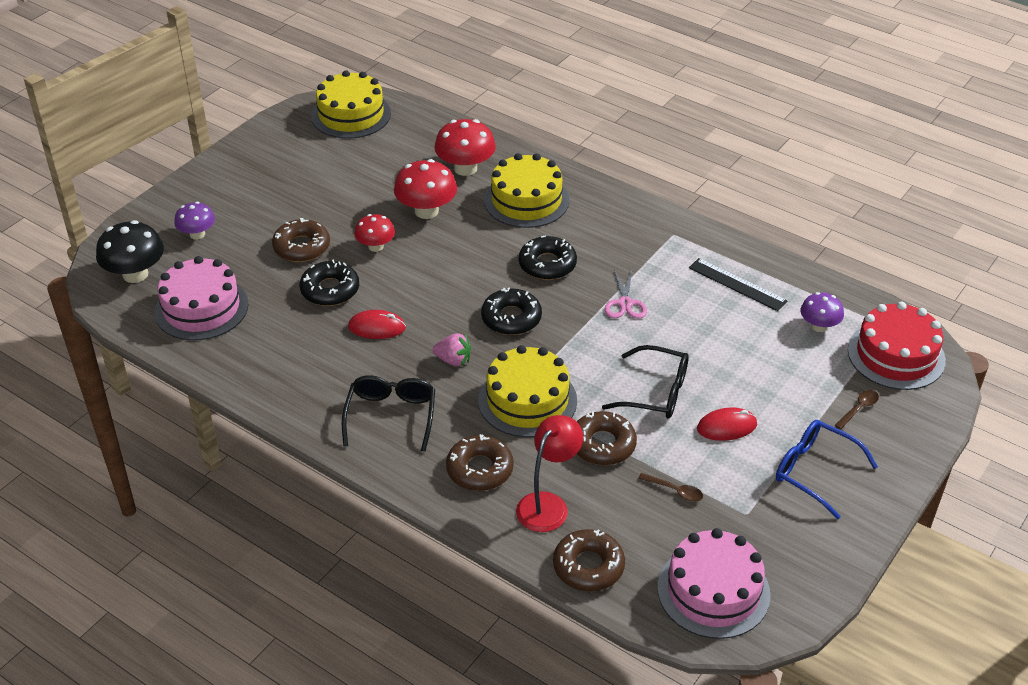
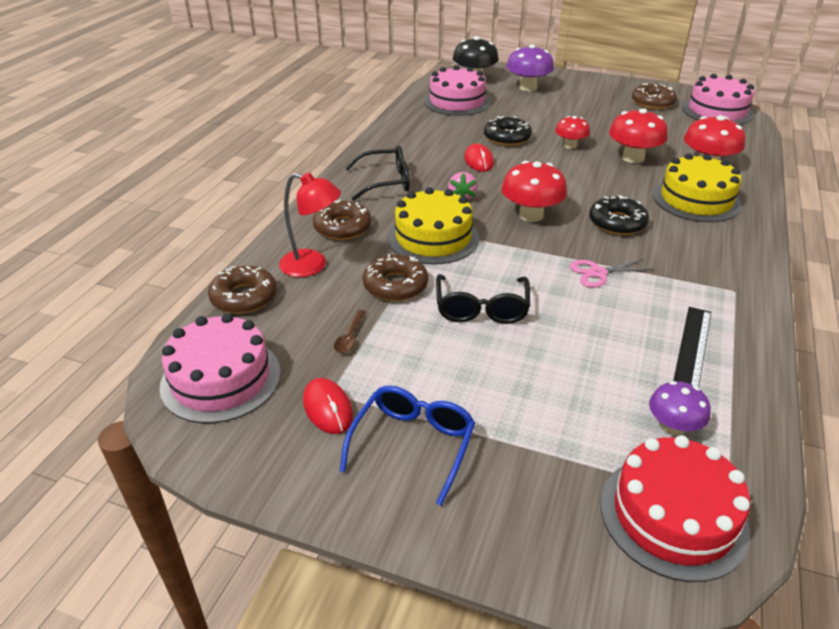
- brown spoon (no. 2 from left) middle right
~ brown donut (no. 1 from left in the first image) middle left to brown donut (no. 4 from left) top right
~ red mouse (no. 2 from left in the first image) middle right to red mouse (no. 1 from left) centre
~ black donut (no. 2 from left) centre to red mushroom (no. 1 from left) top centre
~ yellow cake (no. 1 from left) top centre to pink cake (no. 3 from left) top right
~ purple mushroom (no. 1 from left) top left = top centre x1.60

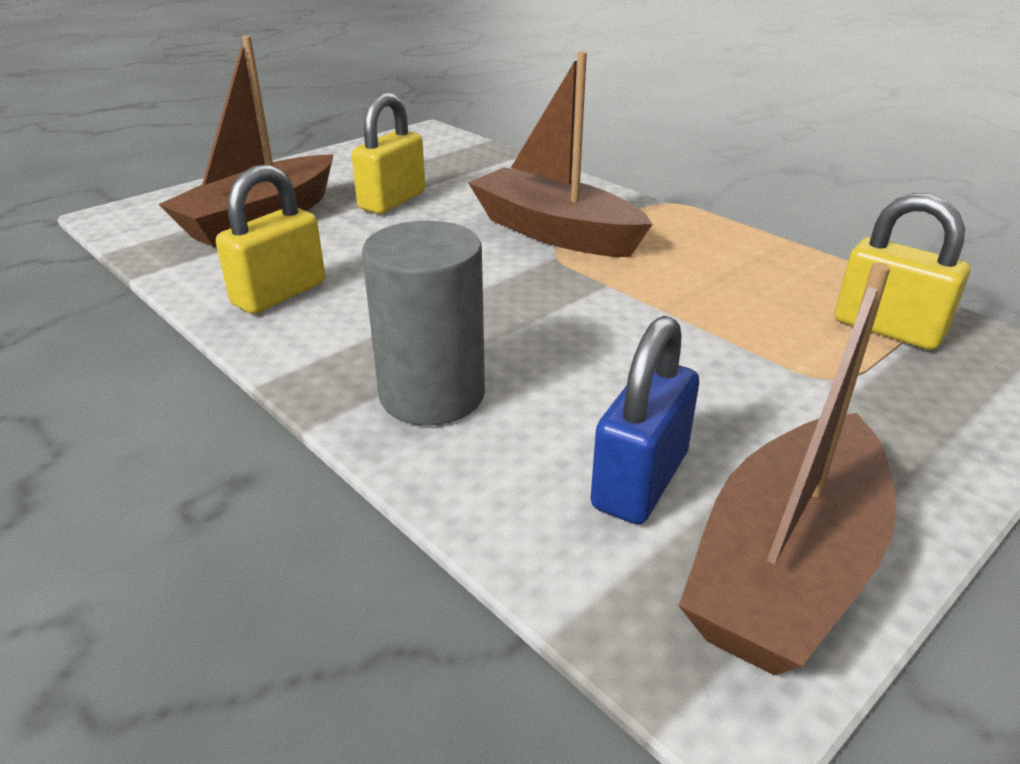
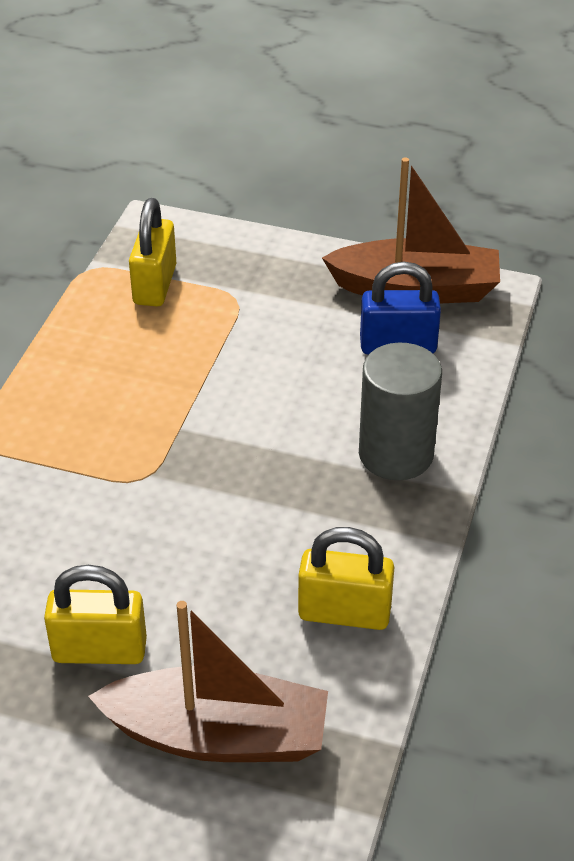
- brown boat (no. 2 from left) top centre

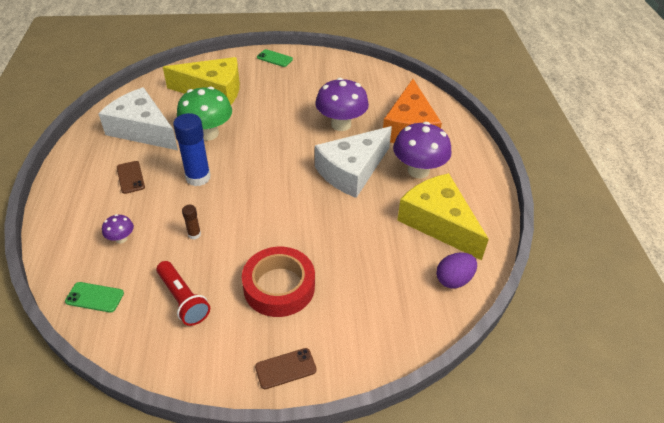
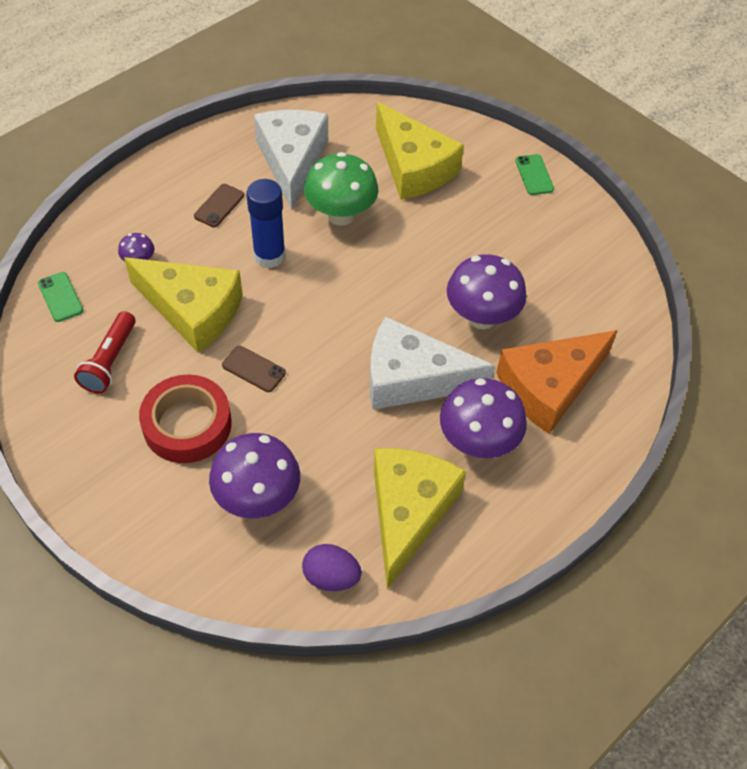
+ purple mushroom (no. 2 from left) centre
~ brown phone (no. 2 from left) bottom centre to centre
~ brown glue stick middle left to yellow cheese (no. 1 from left) middle left

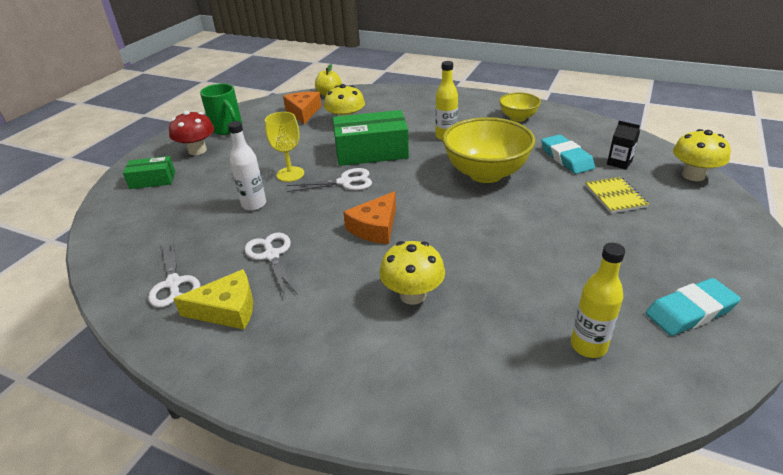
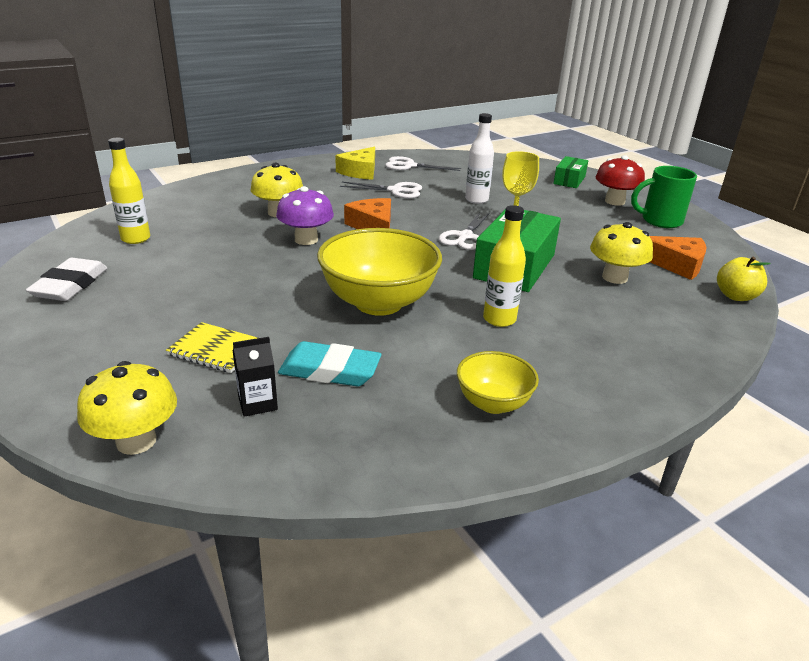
+ purple mushroom top centre
~ turquoise eraser (no. 2 from left) middle right to white eraser middle left

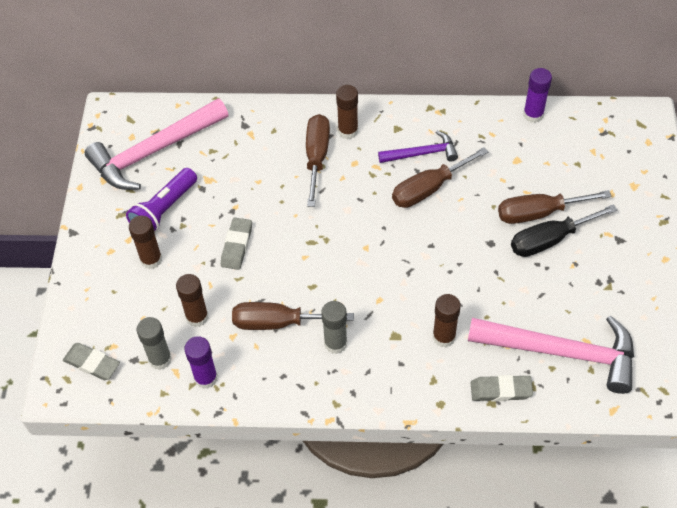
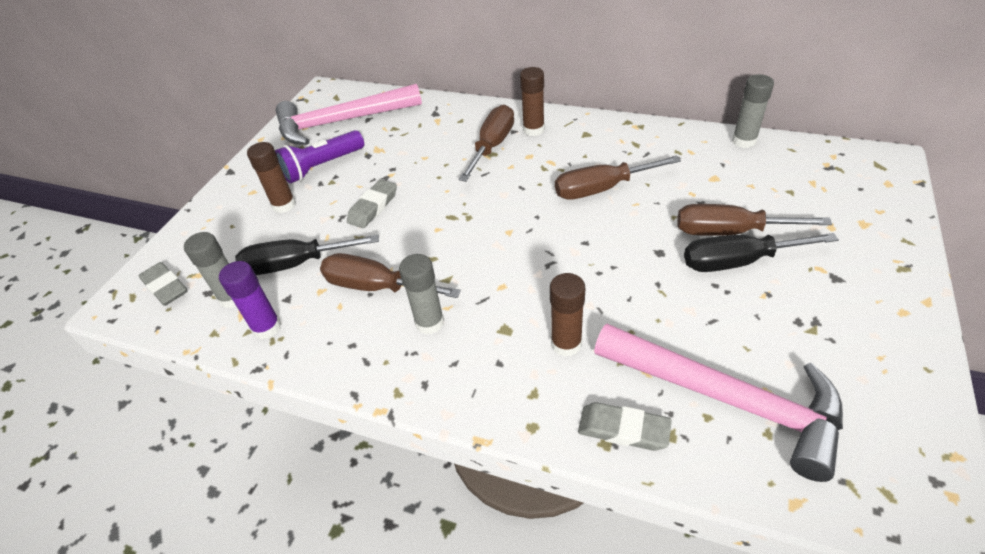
- purple hammer top centre
~ brown glue stick (no. 2 from left) middle left to black screwdriver (no. 1 from left) middle left
~ purple glue stick (no. 2 from left) top right to grey glue stick (no. 3 from left) top right

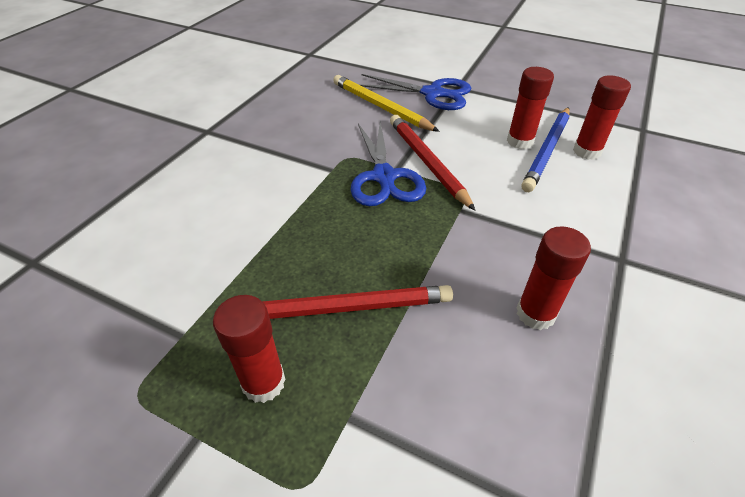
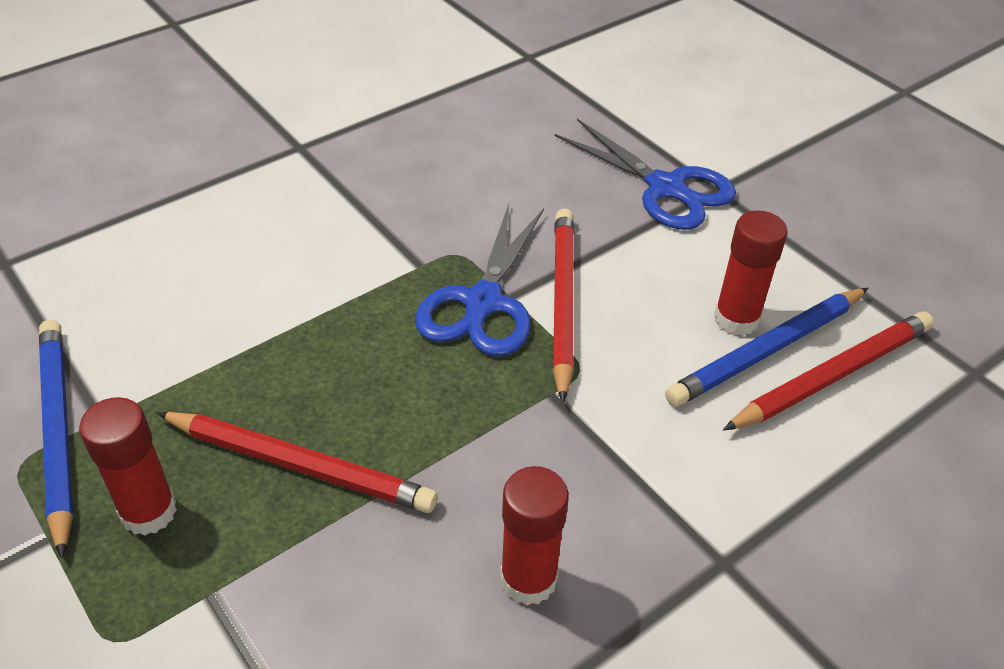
- yellow pencil top centre
+ blue pencil (no. 1 from left) middle left
~ red glue stick (no. 4 from left) top right to red pencil (no. 3 from left) middle right

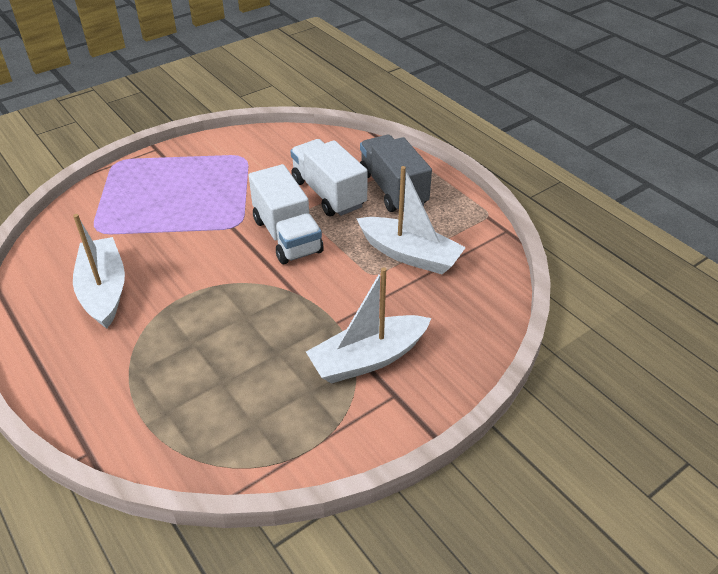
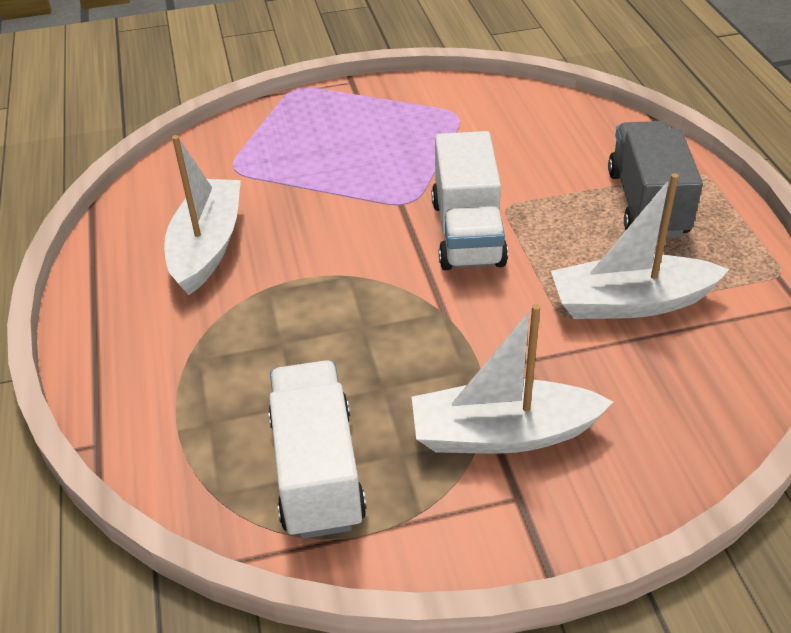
~ white truck (no. 2 from left in the first image) top centre to white truck (no. 1 from left) bottom centre
~ white boat (no. 3 from left) centre = middle right 120 degrees clockwise

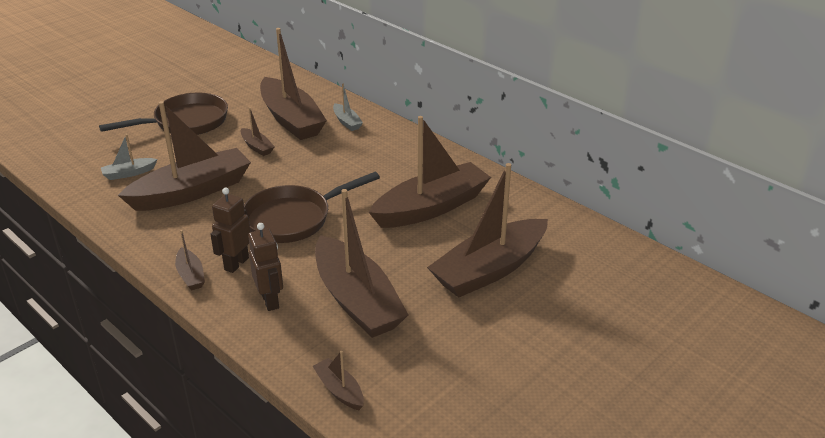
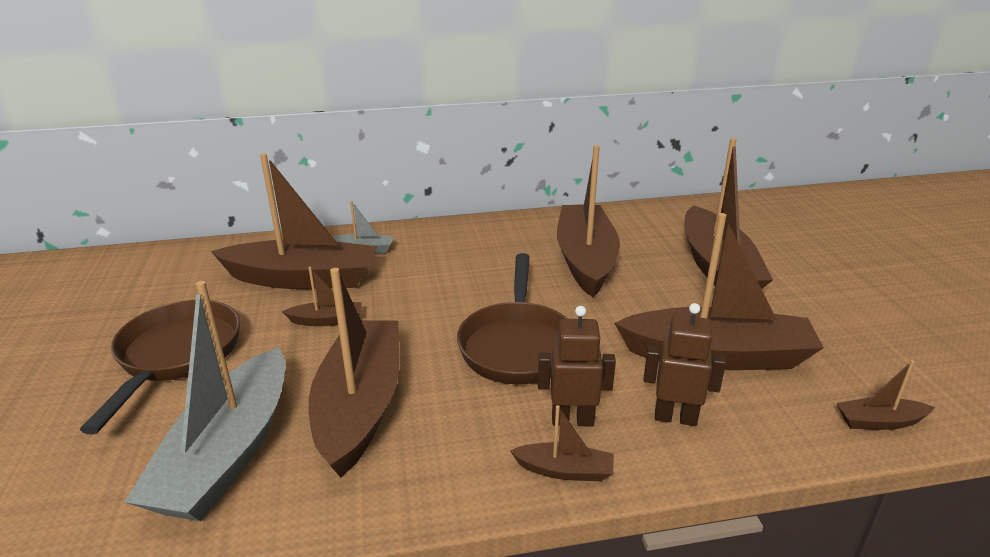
~ brown robot (no. 1 from left) middle left = centre 120 degrees clockwise
~ grey boat (no. 1 from left) middle left = bottom left x2.31

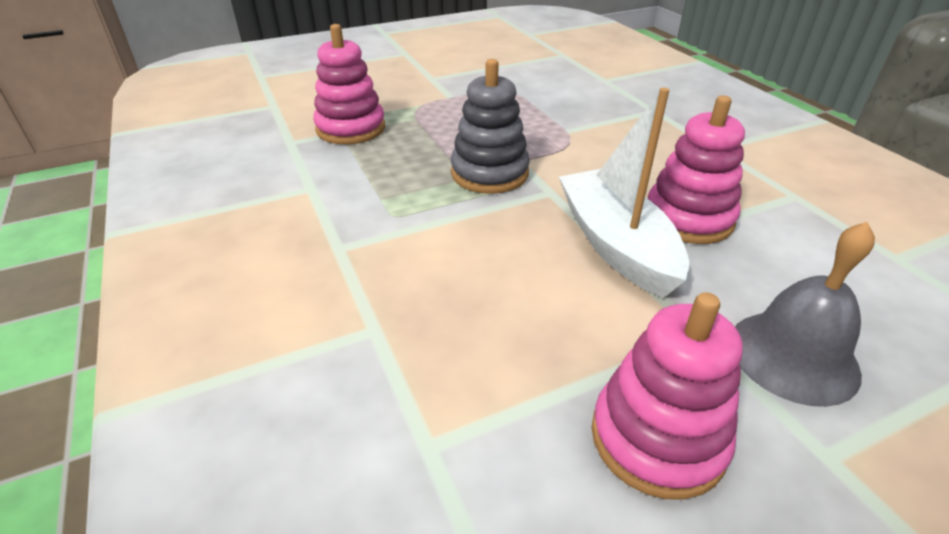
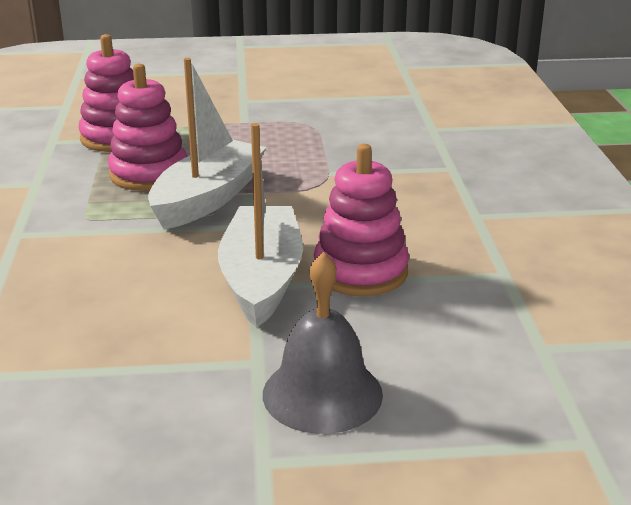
~ pink stacking toy (no. 2 from left) bottom right to top left
~ grey stacking toy top centre to white boat (no. 1 from left) top left

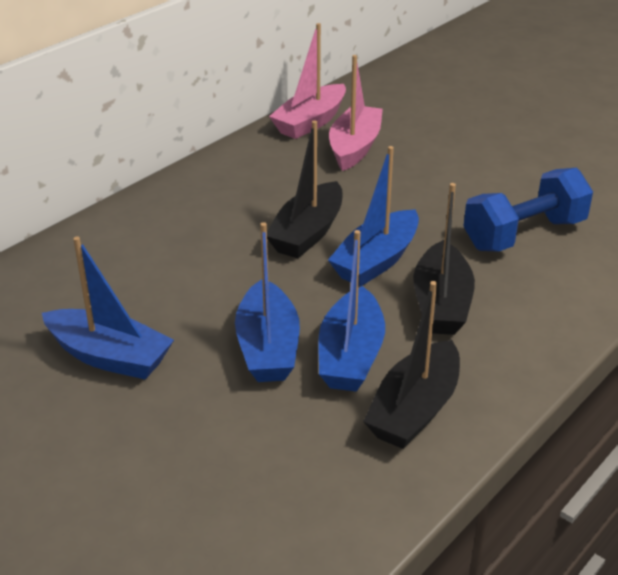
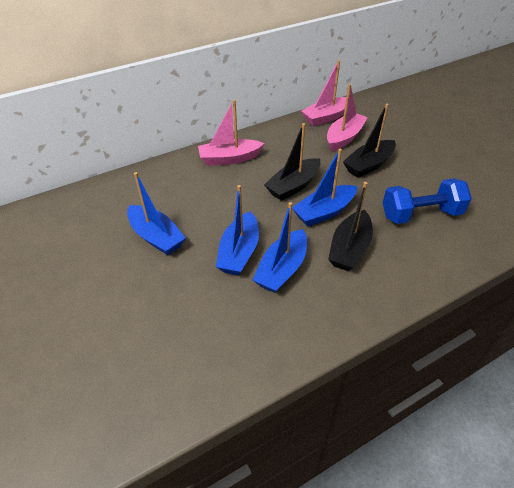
+ pink boat (no. 1 from left) top centre
~ black boat (no. 2 from left in the first image) centre to black boat (no. 3 from left) top right

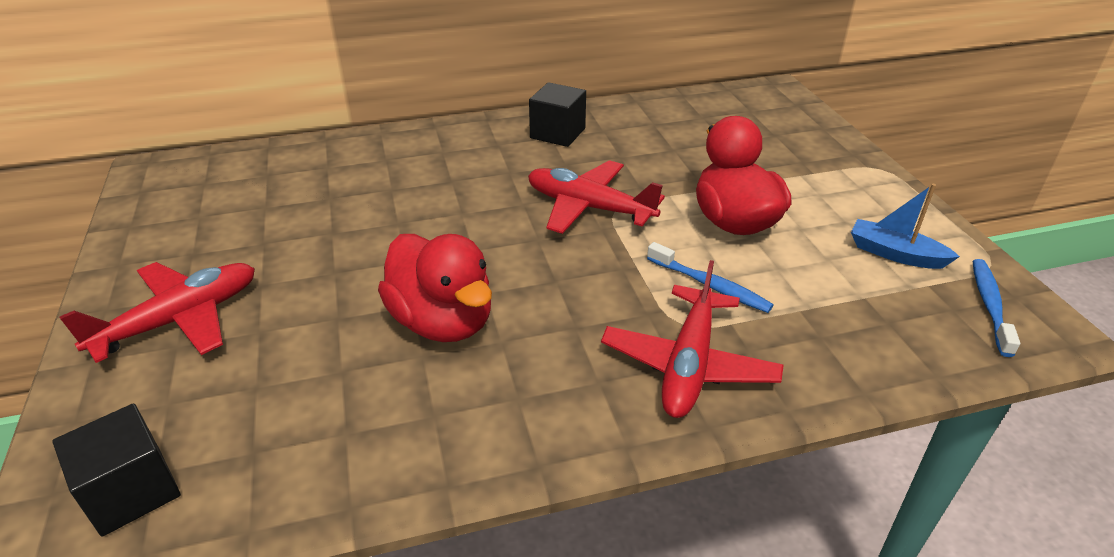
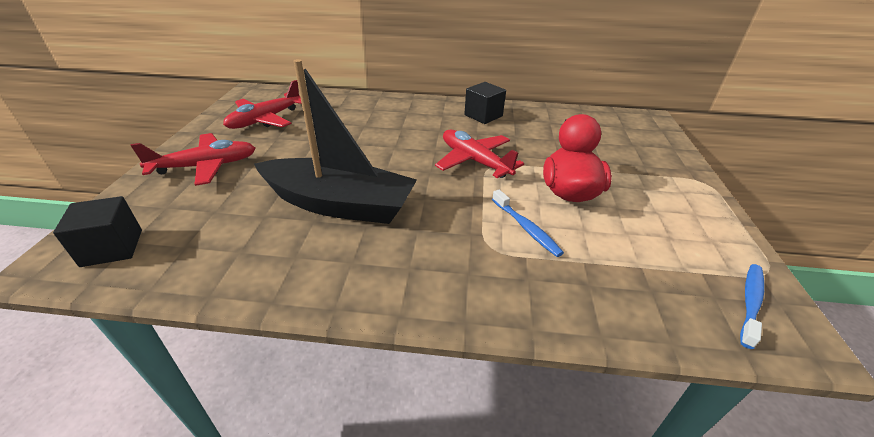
- blue boat middle right
~ red plane (no. 3 from left in the first image) centre to red plane (no. 2 from left) top left
~ red duck (no. 1 from left) centre to black boat top centre

